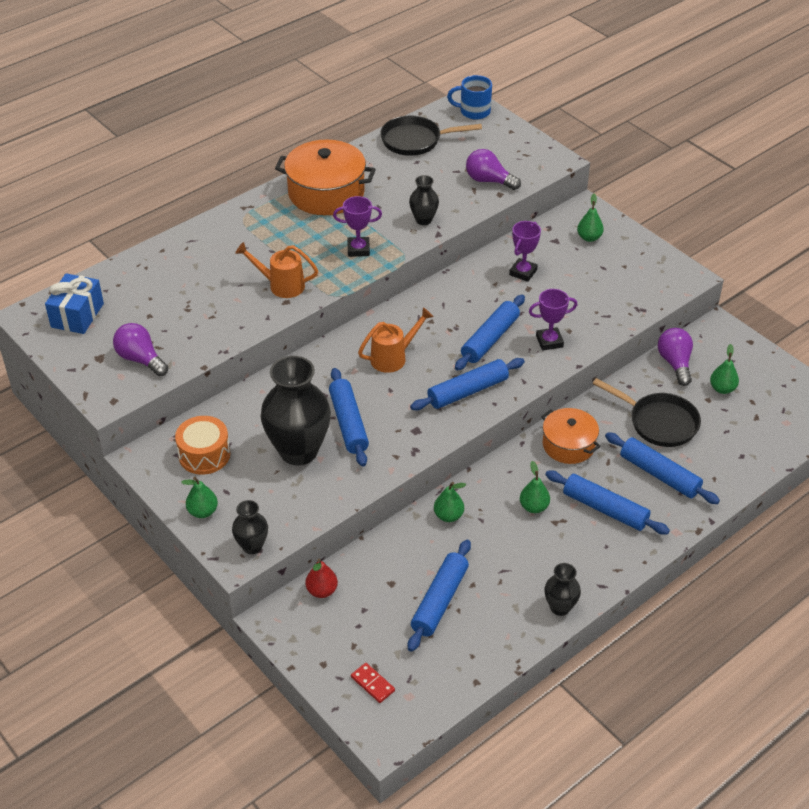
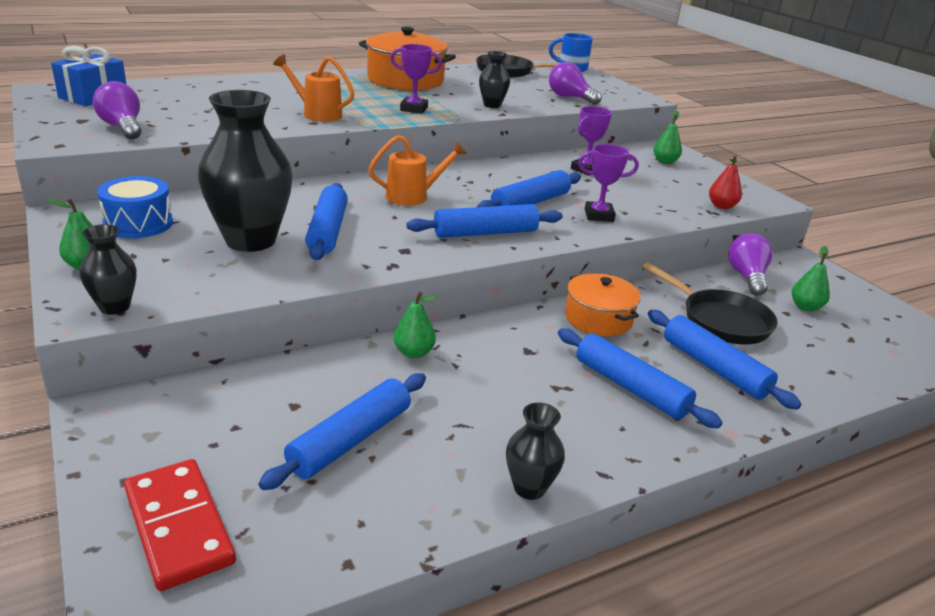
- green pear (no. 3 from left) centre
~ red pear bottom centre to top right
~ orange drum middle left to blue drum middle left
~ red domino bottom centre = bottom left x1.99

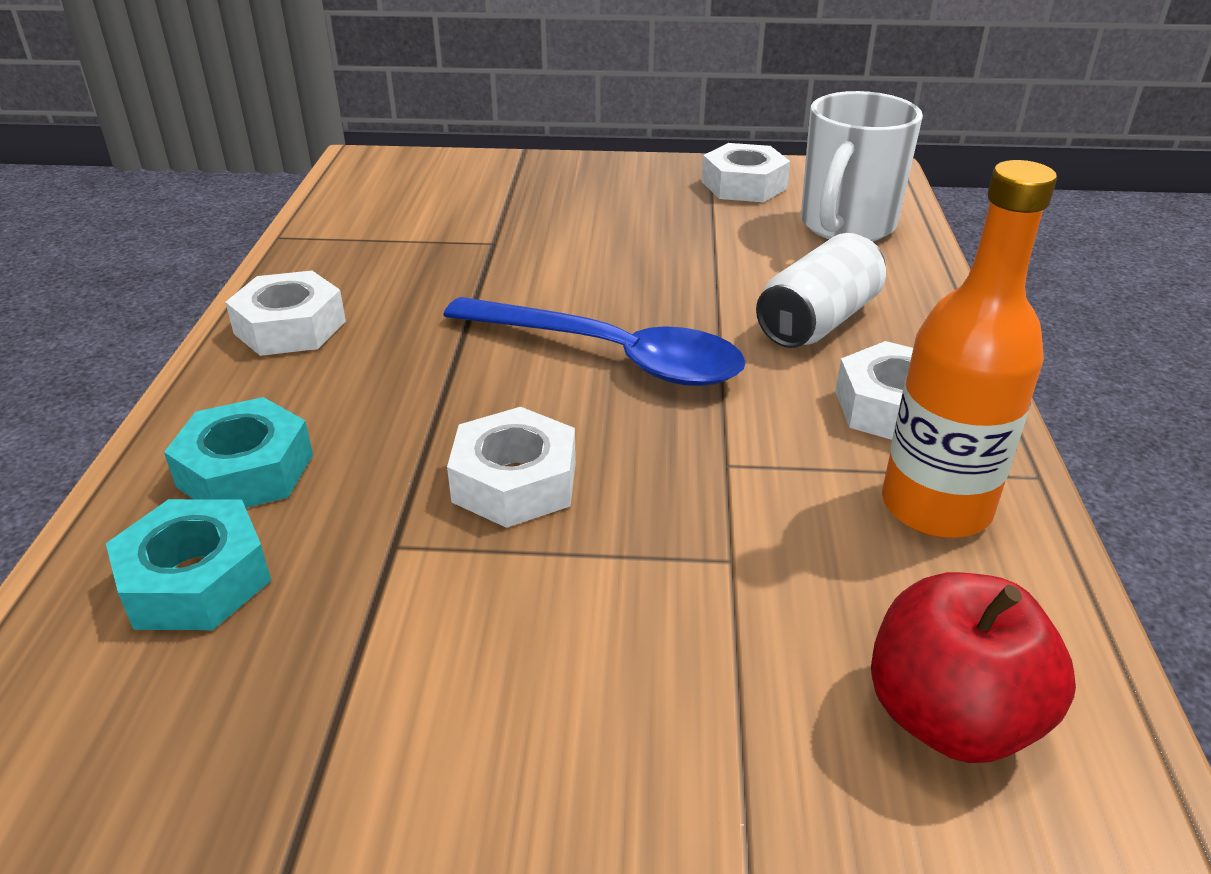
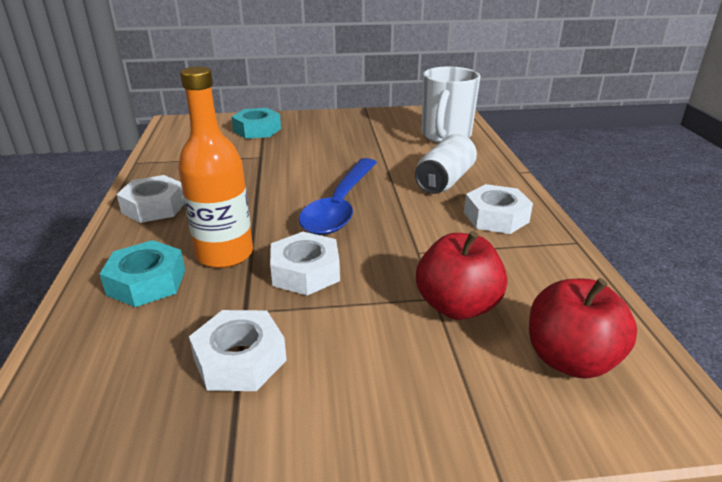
+ red apple (no. 1 from left) centre
~ turquoise nut (no. 1 from left in the first image) middle left to turquoise nut (no. 2 from left) top centre
~ white nut (no. 3 from left in the first image) top centre to white nut (no. 2 from left) bottom left
~ orange bottle middle right to middle left
~ blue spoon centre = centre 90 degrees clockwise

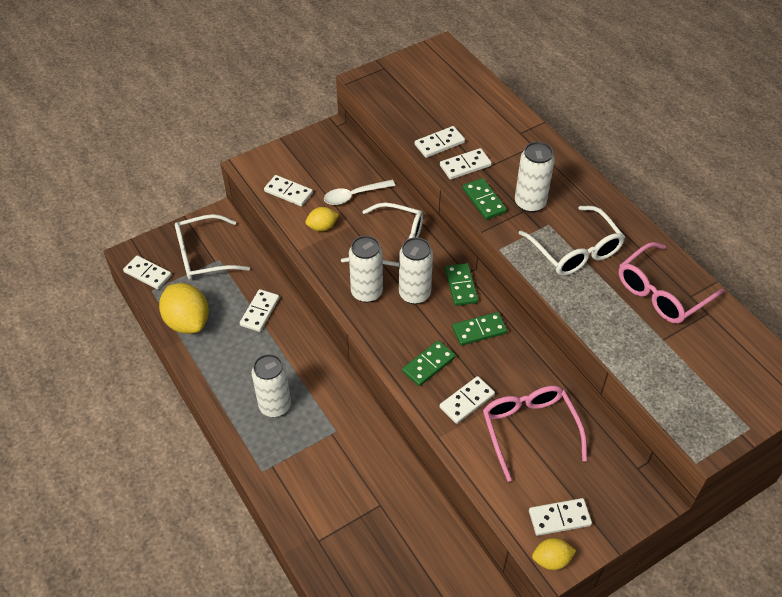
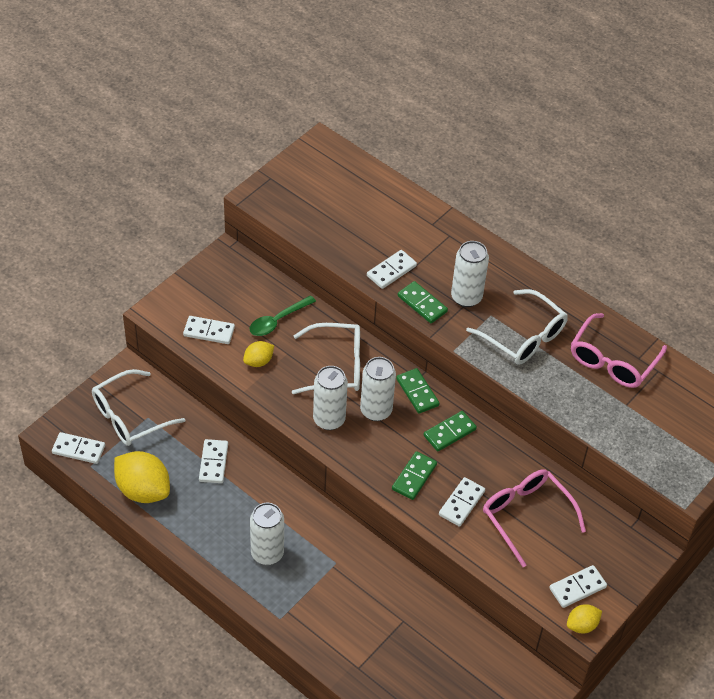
- white domino (no. 4 from left) top centre
~ white spoon top centre to green spoon centre

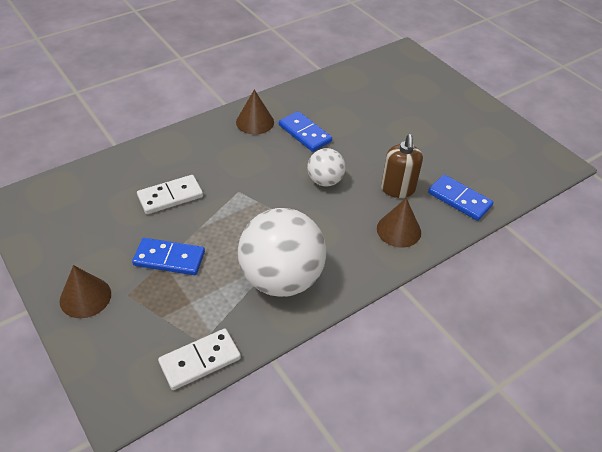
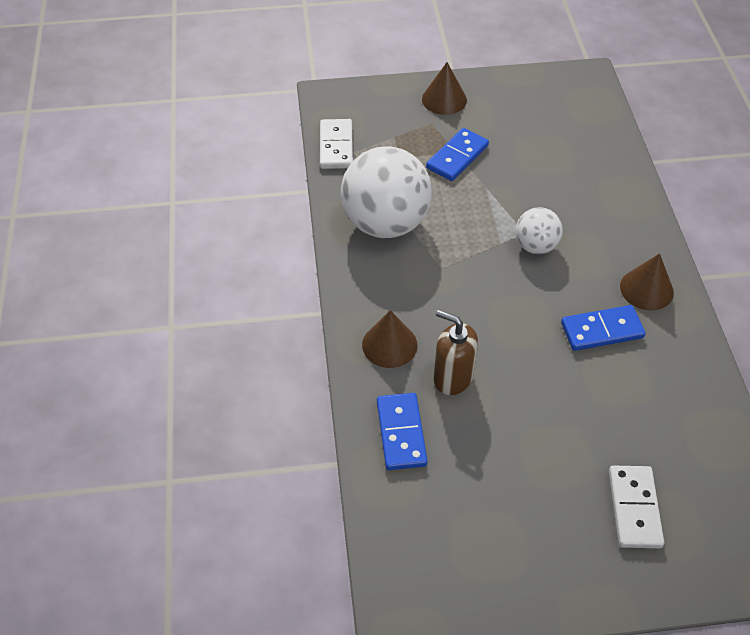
~ white domino (no. 1 from left in the first image) middle left to white domino (no. 2 from left) bottom right
~ white ball (no. 2 from left) centre to middle right
~ blue domino (no. 3 from left in the first image) middle right = bottom centre 75 degrees counterclockwise

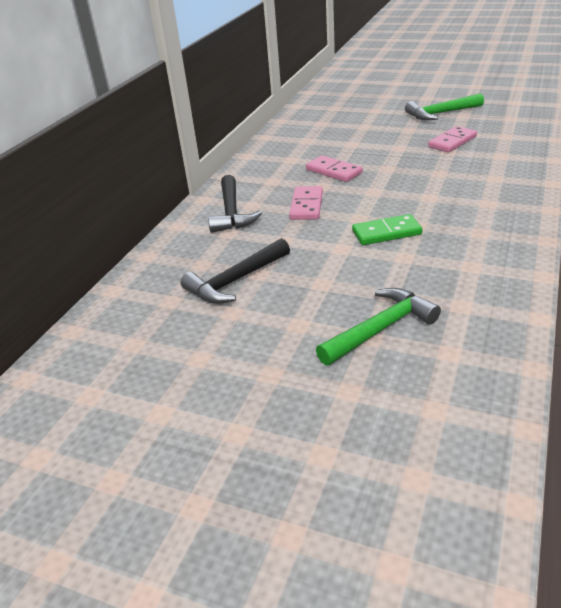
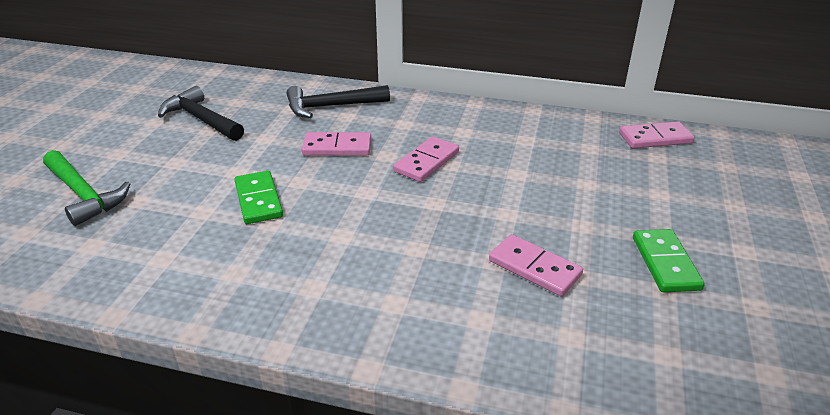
+ pink domino (no. 4 from left) top right
~ green hammer (no. 2 from left) top right to green domino (no. 2 from left) middle right

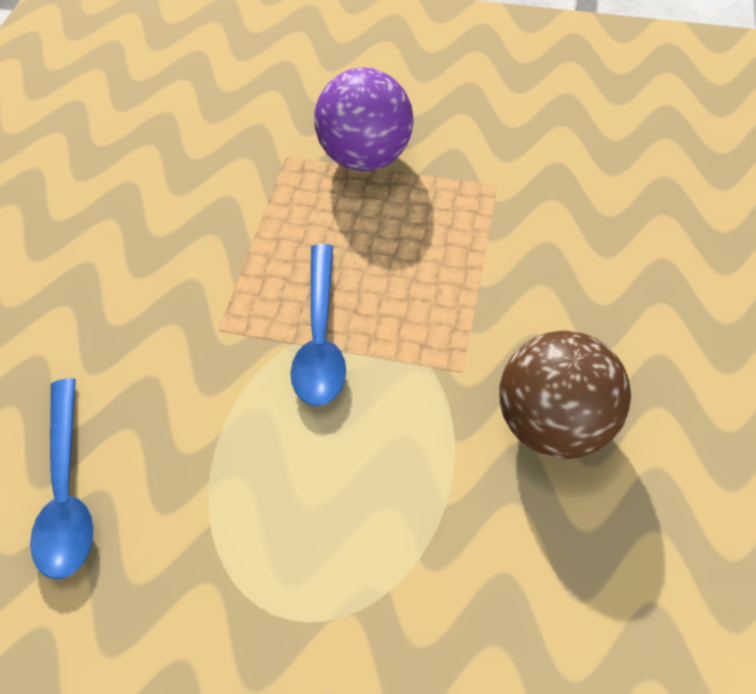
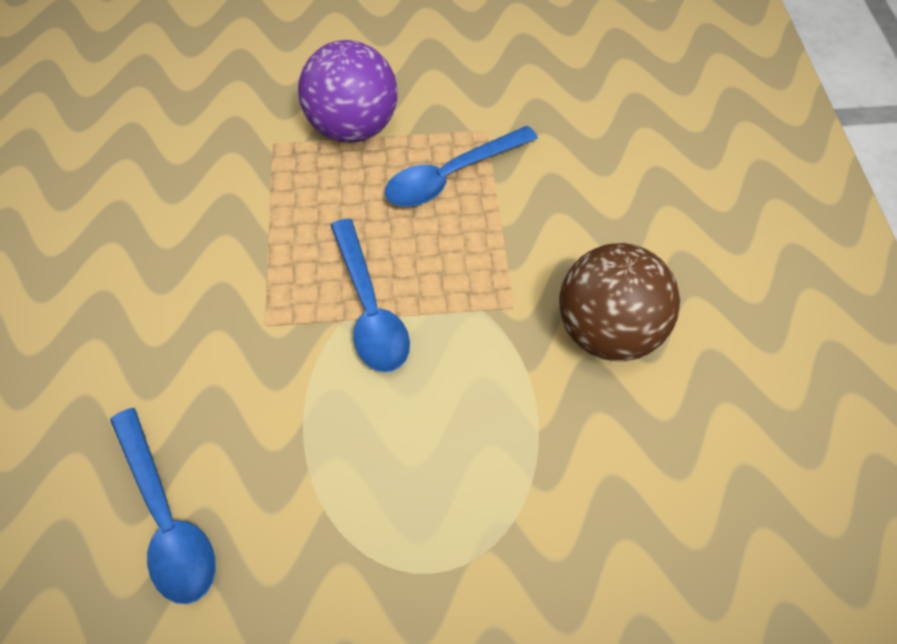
+ blue spoon (no. 3 from left) top centre

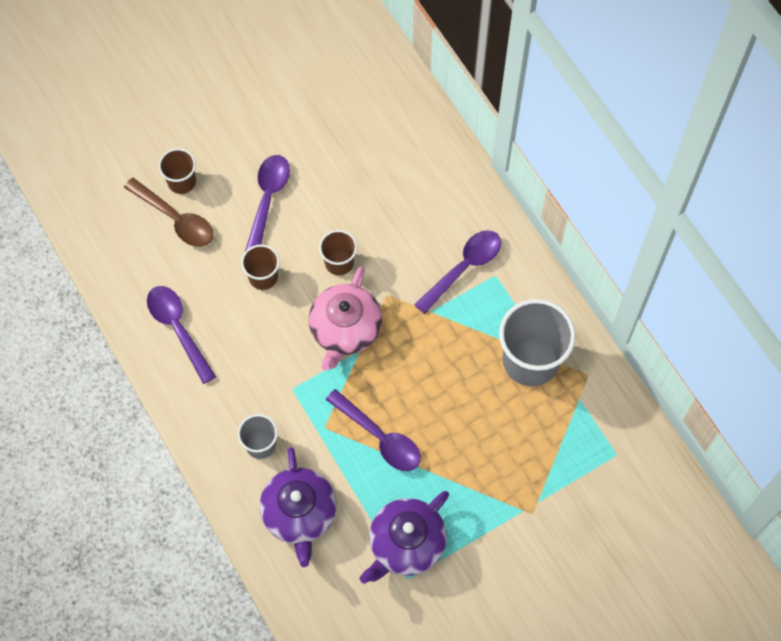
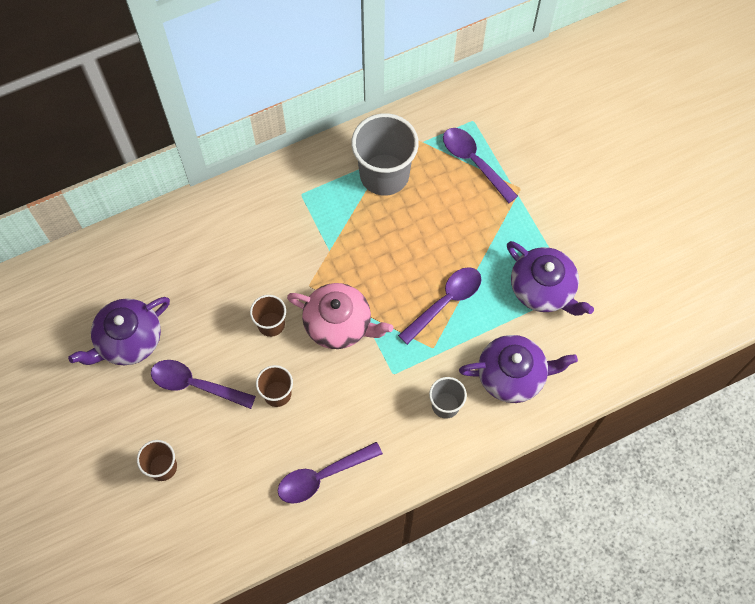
- brown spoon top left
+ purple teapot (no. 1 from left) middle left
~ purple spoon (no. 4 from left) centre to top centre

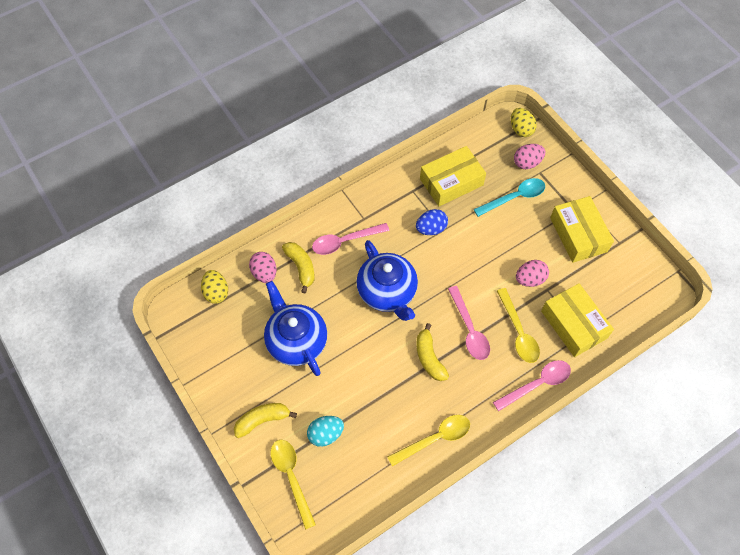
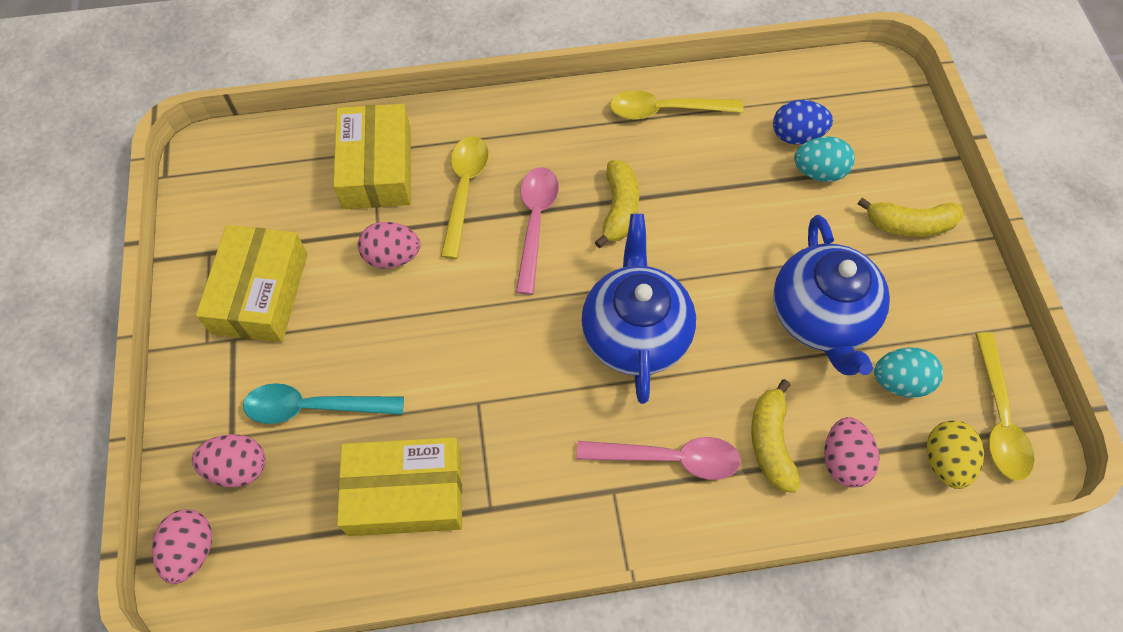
- pink spoon (no. 3 from left) bottom right
+ turquoise egg (no. 2 from left) middle right
~ yellow spoon (no. 1 from left in the first image) bottom centre to yellow spoon (no. 3 from left) middle right
~ blue egg centre to top right
~ yellow egg (no. 2 from left) top right to pink egg (no. 1 from left) bottom left

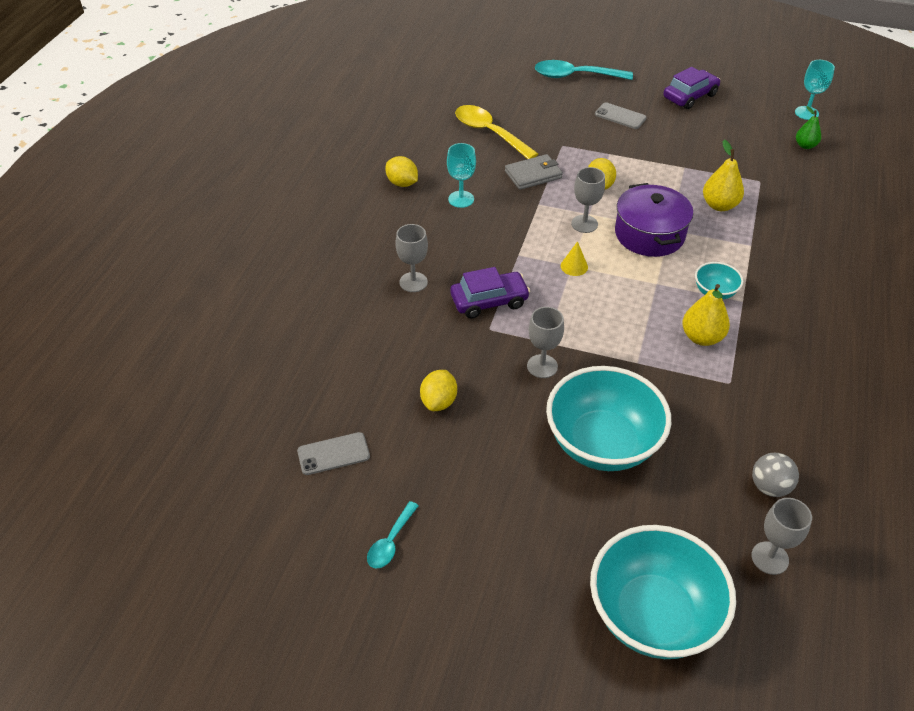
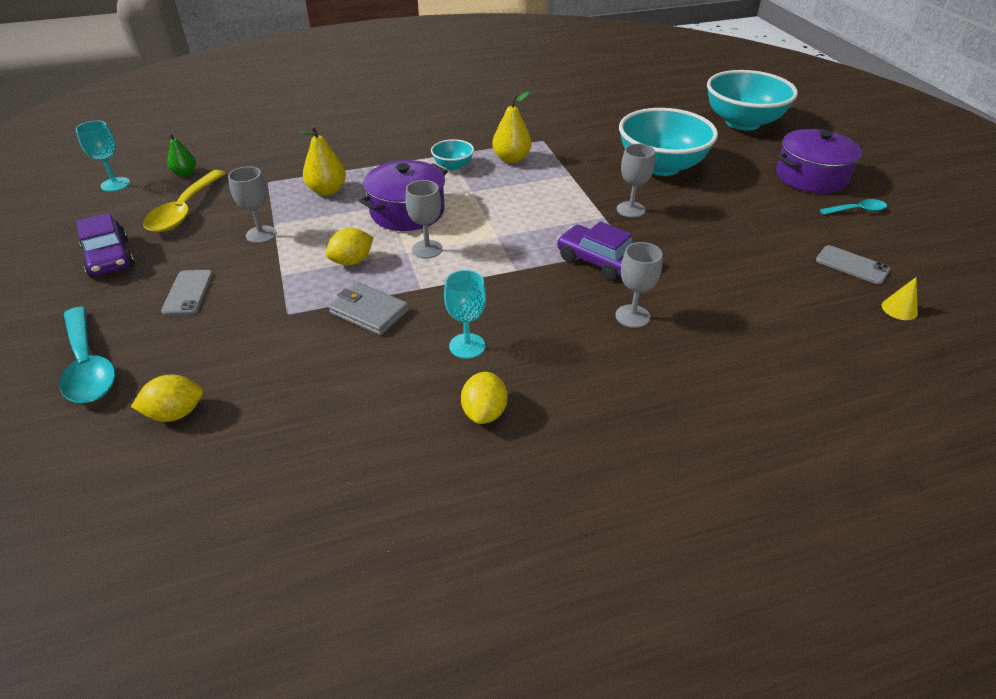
- grey ball bottom right
+ purple pot (no. 2 from left) top right
~ yellow lemon (no. 2 from left in the first image) centre to yellow lemon (no. 1 from left) middle left
~ yellow spoon top centre to top left
~ yellow cone centre to middle right
~ grey goblet (no. 4 from left in the first image) bottom right to grey goblet (no. 1 from left) top left
~ purple car (no. 2 from left in the first image) top right = middle left 135 degrees counterclockwise

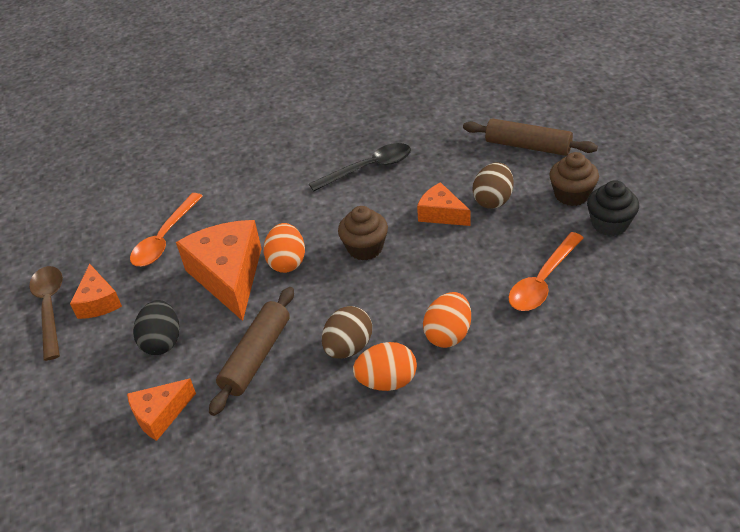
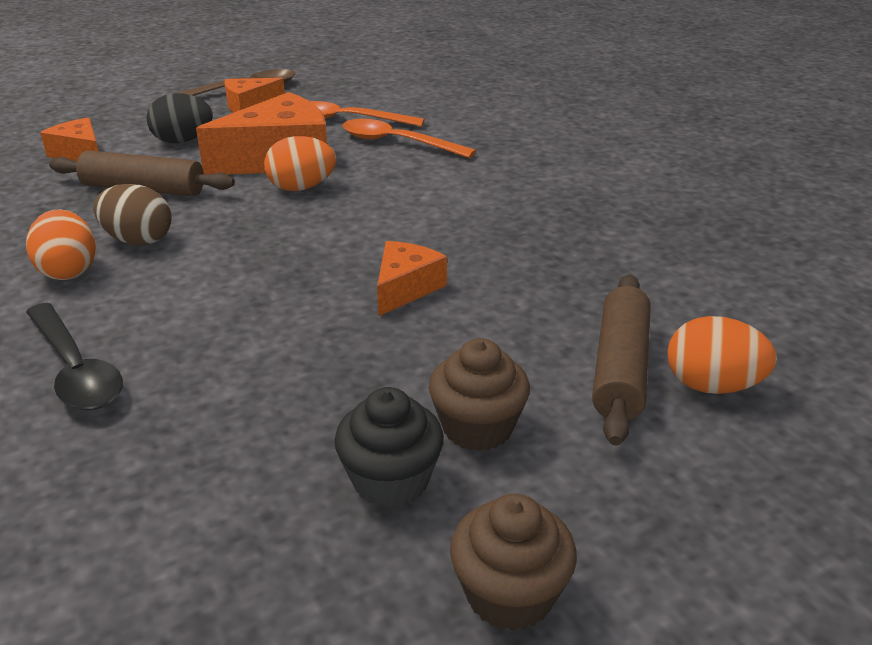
- brown egg (no. 2 from left) centre
~ black spoon top centre to middle left
~ brown cupcake (no. 1 from left in the first image) centre to brown cupcake (no. 2 from left) bottom centre
~ orange egg (no. 3 from left) centre to middle right
~ orange spoon (no. 2 from left) middle right to top centre

